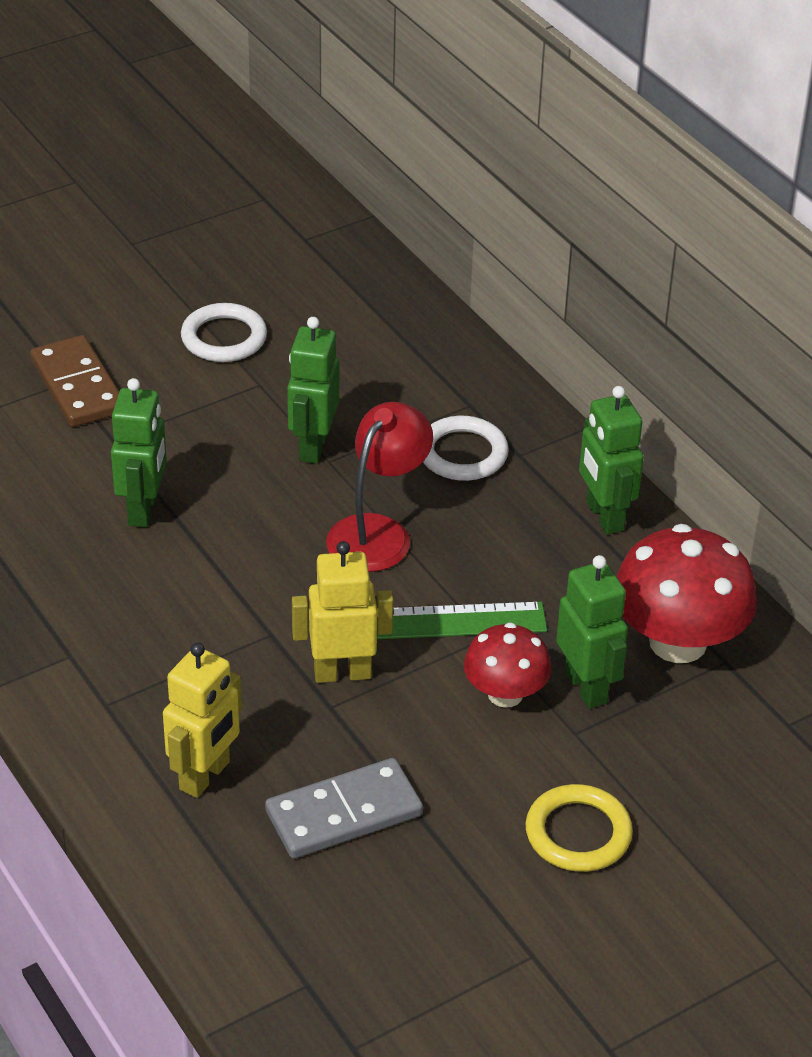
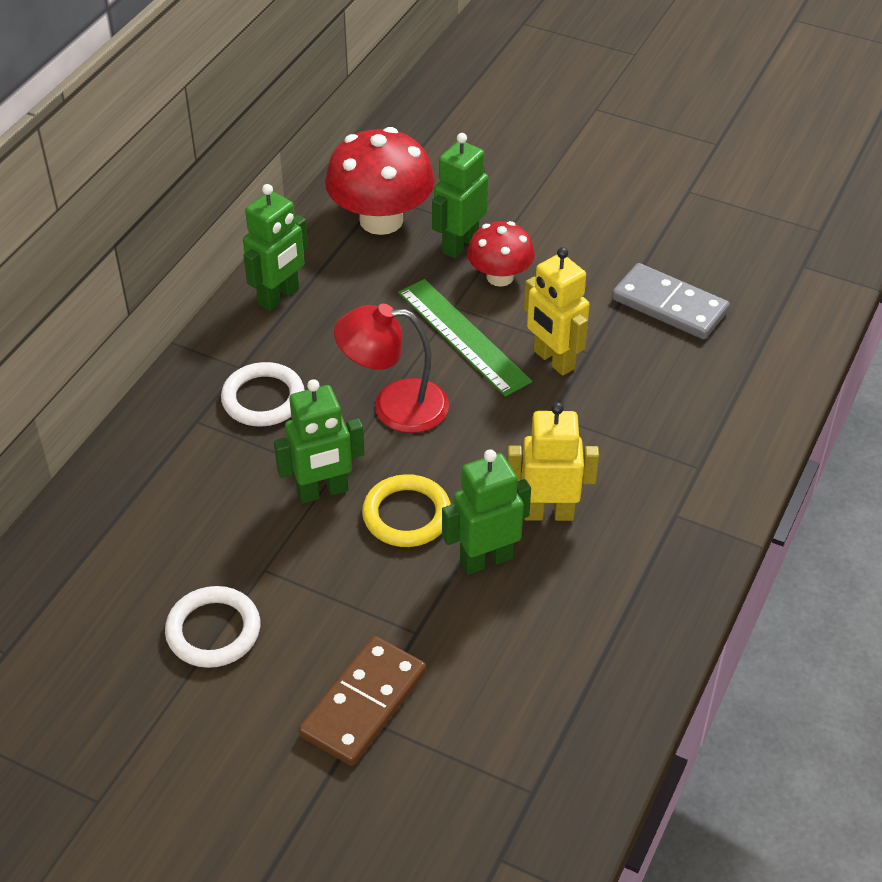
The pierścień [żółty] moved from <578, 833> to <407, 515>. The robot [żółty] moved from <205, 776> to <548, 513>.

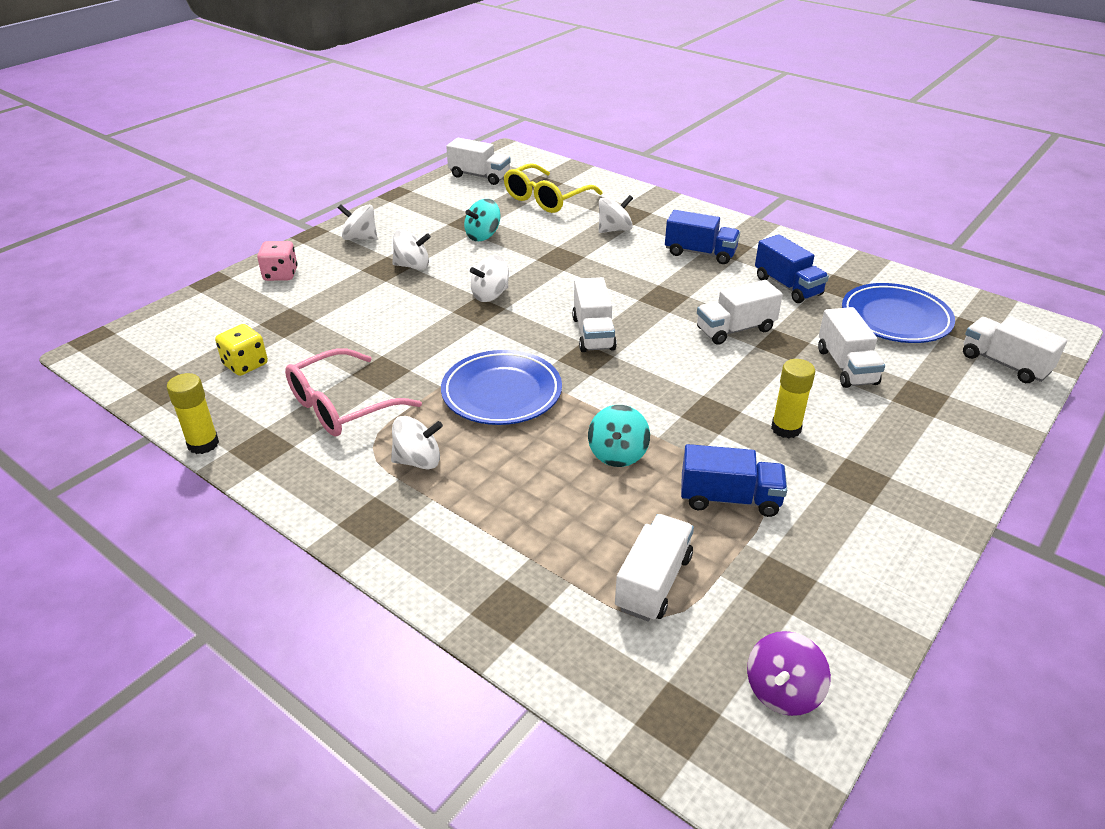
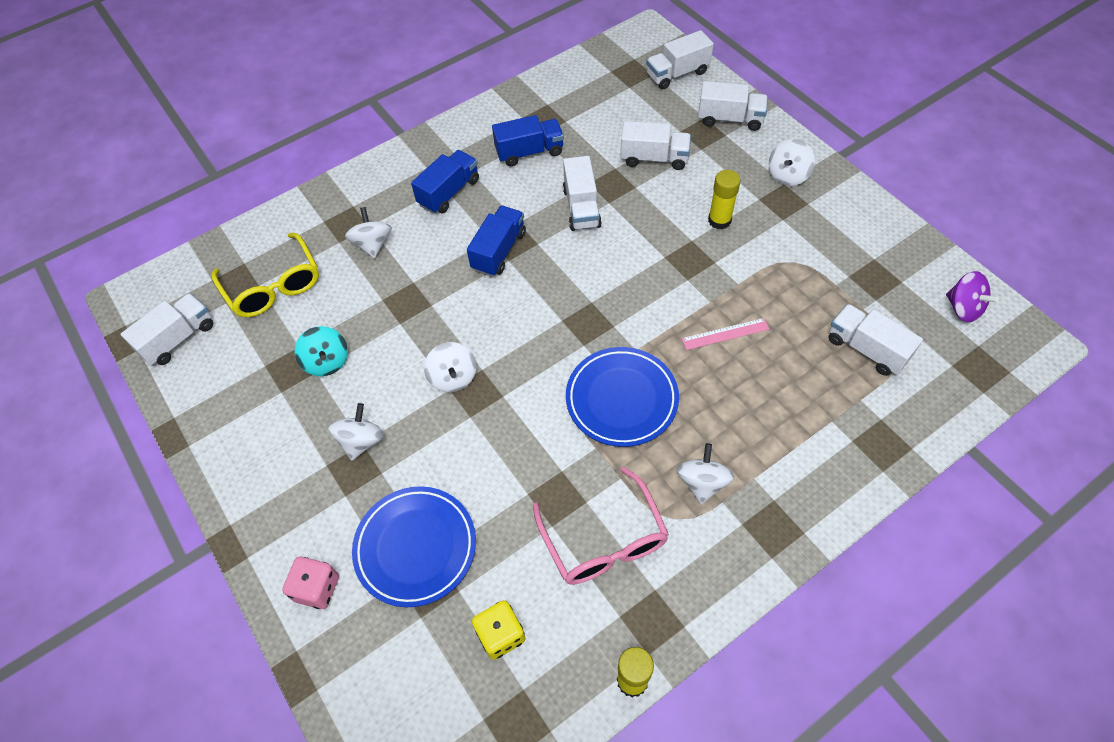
The talerz [niebieski] moved from <895, 319> to <415, 547>. The ciężarówka [niebieski] moved from <729, 499> to <499, 251>. The bączek [turkusowy] at <617, 454> was replaced by the linijka [różowy] at <725, 334>. The ciężarówka [biały] moved from <593, 333> to <730, 119>. The bączek [biały] moved from <360, 238> to <787, 175>.

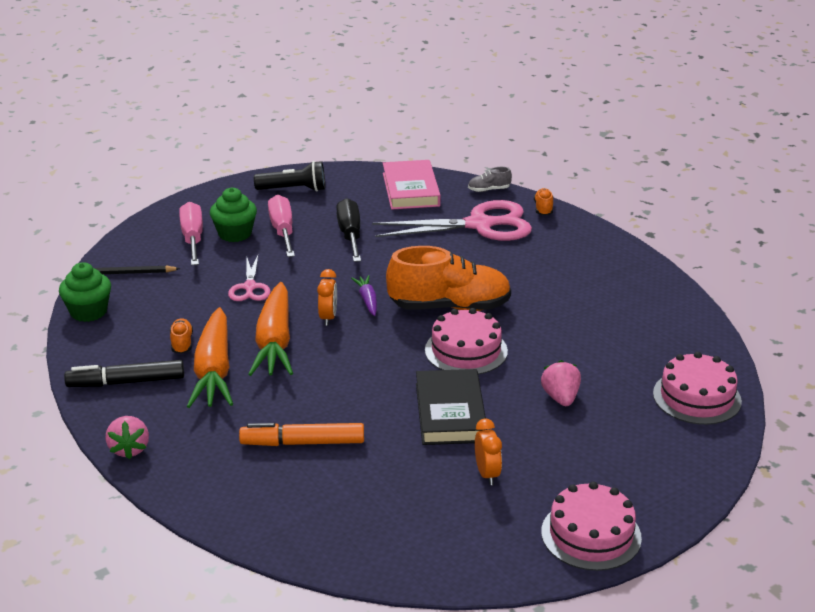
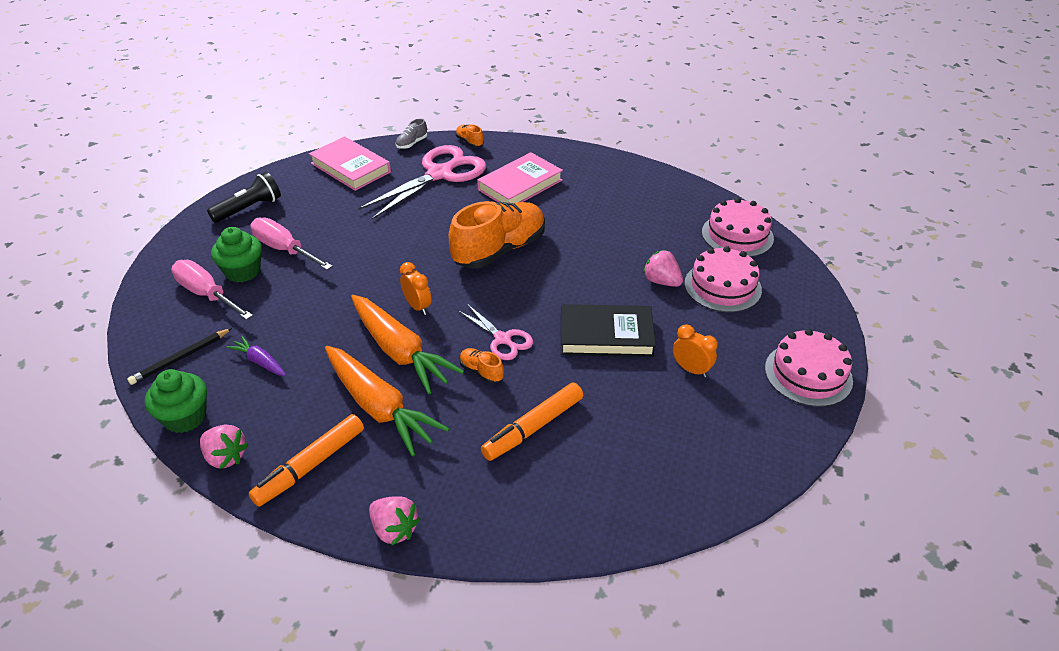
The truskawka [różowy] at <226, 457> appeared. The marchewka [fioletowy] moved from <367, 300> to <260, 362>. The flamaster [czarny] at <126, 382> became the flamaster [pomarańczowy] at <310, 466>. The nożyczki [różowy] moved from <250, 287> to <502, 339>. The but [pomarańczowy] moved from <182, 343> to <481, 372>. The książka [różowy] at <520, 185> appeared. The książka [czarny] at <450, 412> turned 45 degrees counterclockwise. The tort [różowy] moved from <466, 350> to <722, 286>. The śrubokręt [czarny] at <350, 235> disappeared.

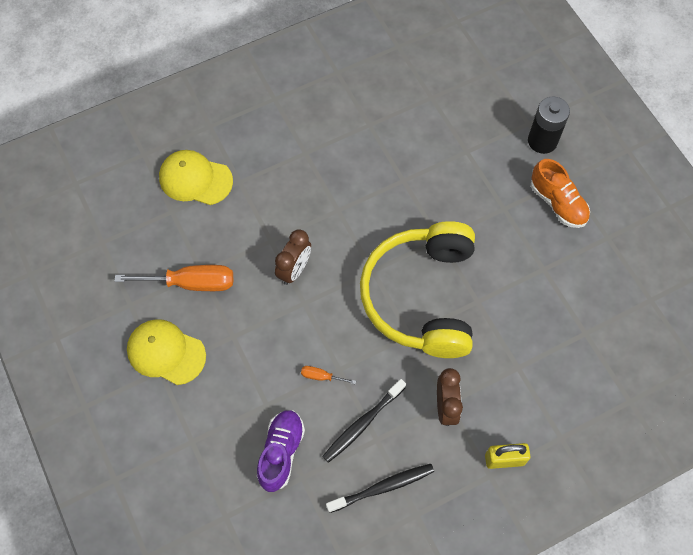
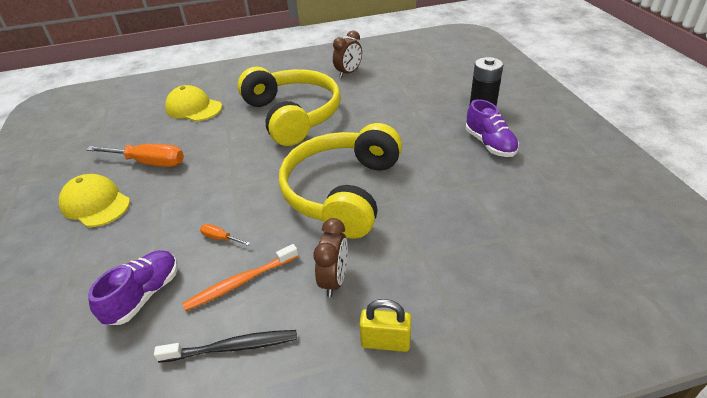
The szczoteczka do zębów [czarny] at <363, 423> became the szczoteczka do zębów [pomarańczowy] at <241, 282>. The słuchawki [żółty] at <293, 115> appeared. The budzik [brązowy] moved from <294, 270> to <348, 73>. The but [pomarańczowy] at <557, 203> became the but [fioletowy] at <490, 144>.

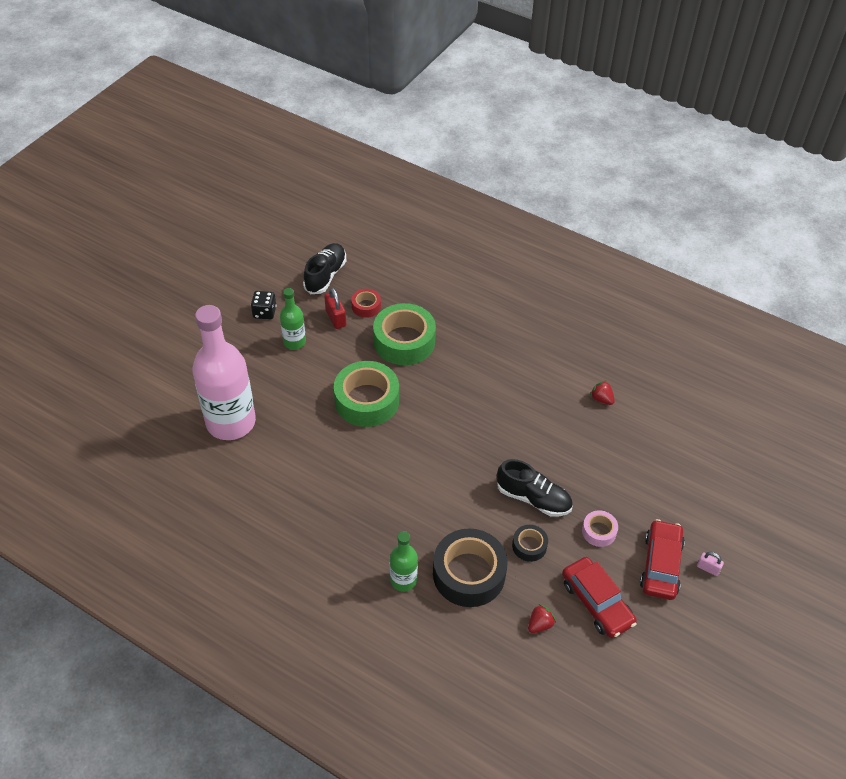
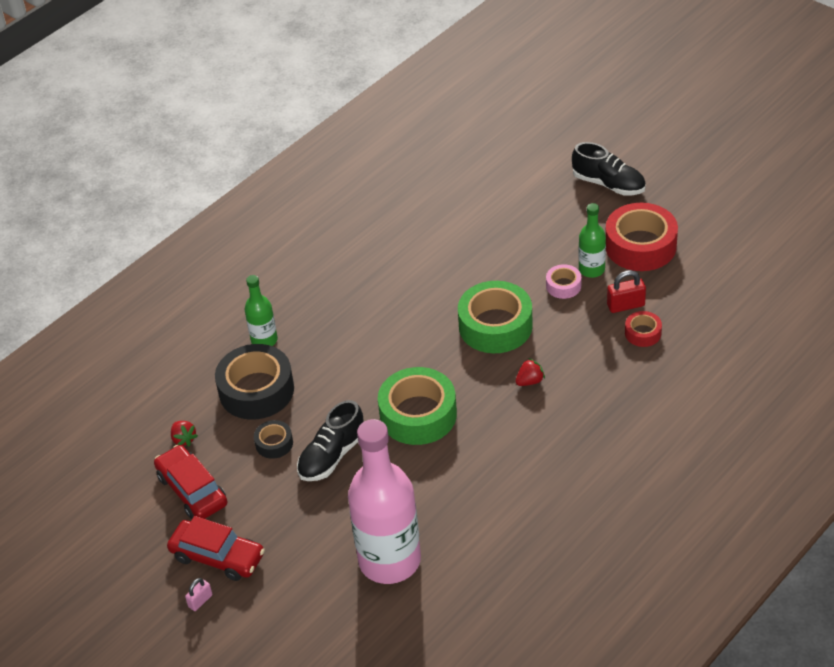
The samochód [czerwony] at <596, 602> turned 75 degrees clockwise. The butelka [różowy] moved from <231, 422> to <389, 560>. The taśma klejąca [zielony] moved from <404, 341> to <418, 415>. The truskawka [czerwony] moved from <601, 399> to <530, 381>. The taśma klejąca [różowy] moved from <599, 531> to <563, 286>. The but [czarny] moved from <325, 275> to <608, 184>. The kostka do gry [czarny] at <264, 312> was replaced by the taśma klejąca [czerwony] at <640, 246>.

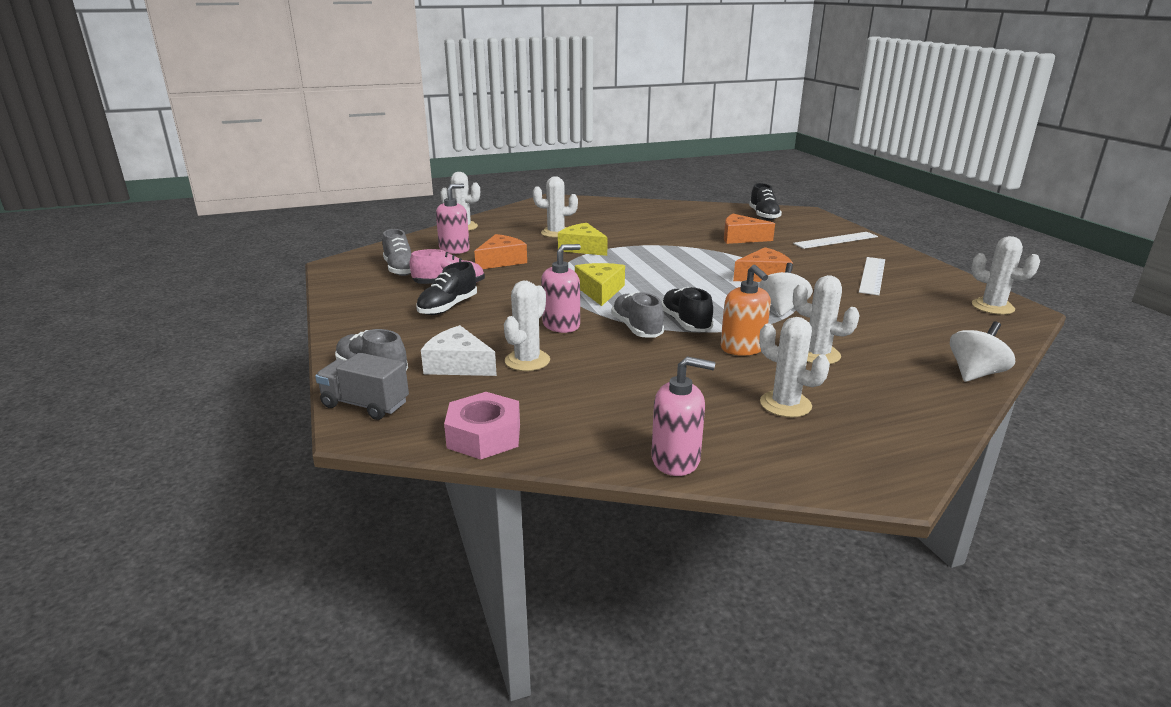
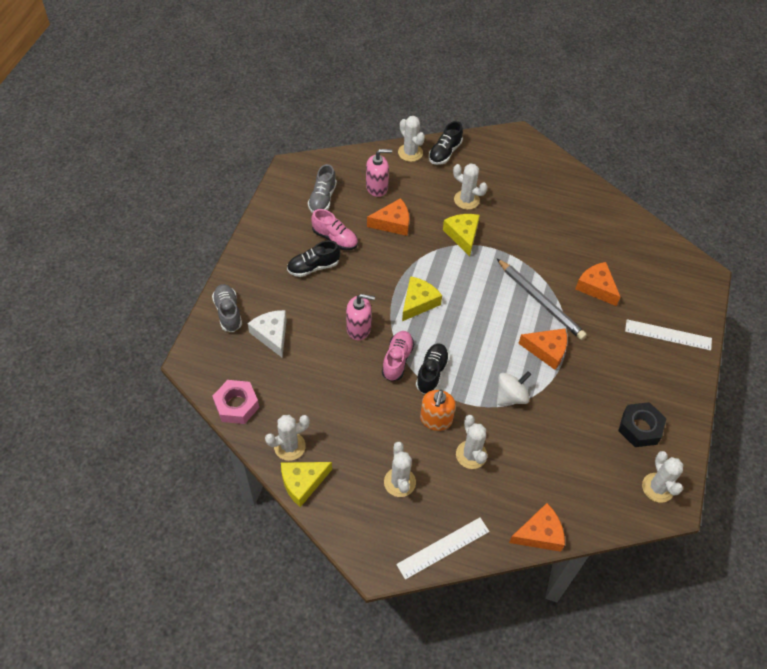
The kaktus [biały] moved from <527, 361> to <289, 446>. The dozownik mydła [różowy] at <676, 460> was replaced by the ser [żółty] at <302, 483>. The but [szary] at <637, 328> became the but [różowy] at <397, 360>. The linijka [biały] moved from <872, 275> to <443, 548>. The but [czarny] moved from <763, 216> to <445, 152>. The ołówek [szary] at <540, 301> appeared. The bączek [biały] at <975, 374> was replaced by the ser [pomarańczowy] at <539, 534>. The nakrętka [czarny] at <640, 428> appeared. The ciężarówka [szary] at <365, 405> disappeared.

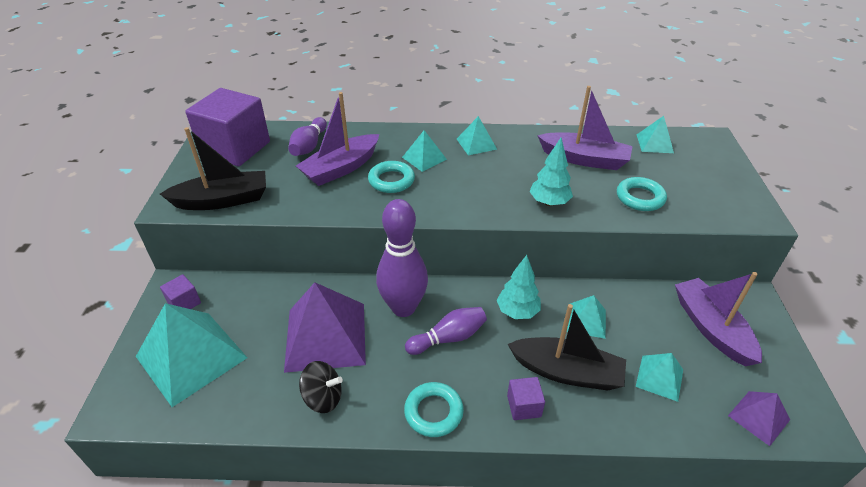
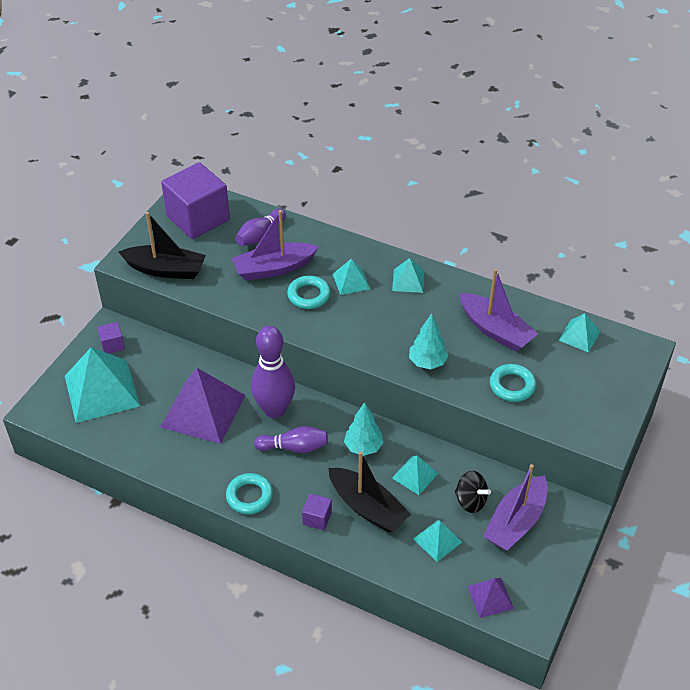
The bączek [czarny] moved from <323, 398> to <470, 501>. The łódka [fioletowy] at <711, 328> turned 150 degrees counterclockwise.

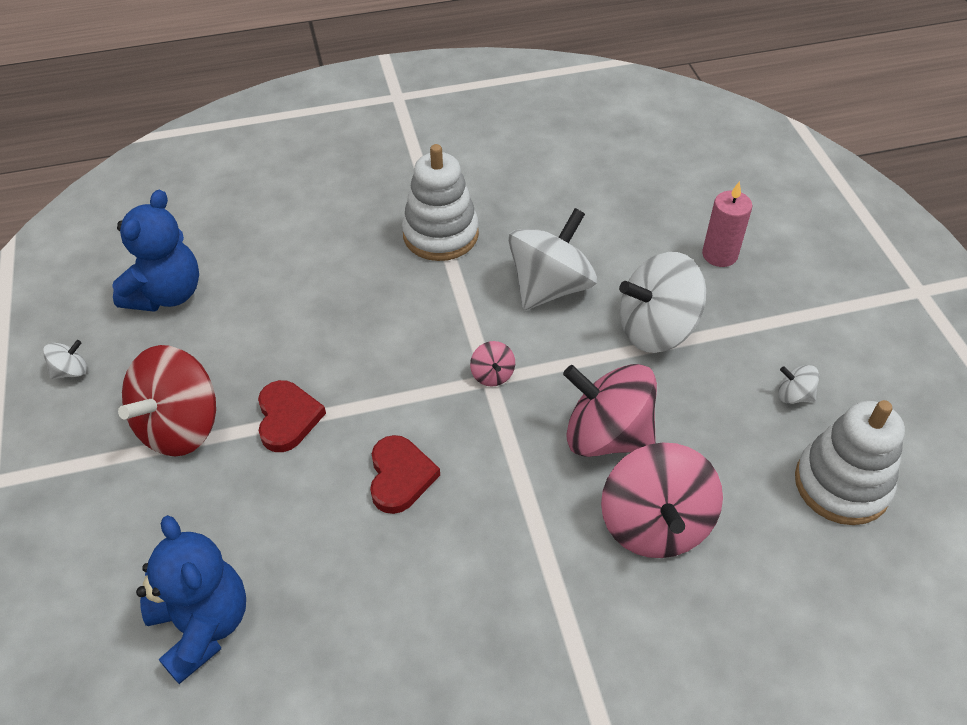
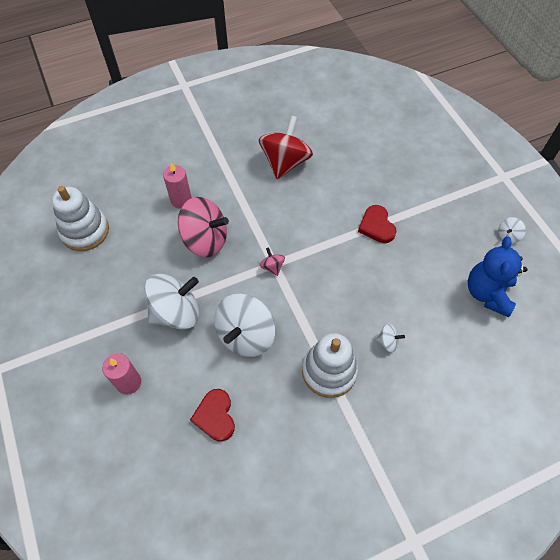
The bączek [różowy] at <655, 524> was replaced by the świeca [różowy] at <181, 200>. The serce [czerwony] moved from <400, 476> to <215, 416>. The bączek [czerwony] moved from <180, 426> to <285, 162>. The bączek [biały] moved from <794, 395> to <387, 342>. The miś [niebieski] at <202, 625> disappeared.

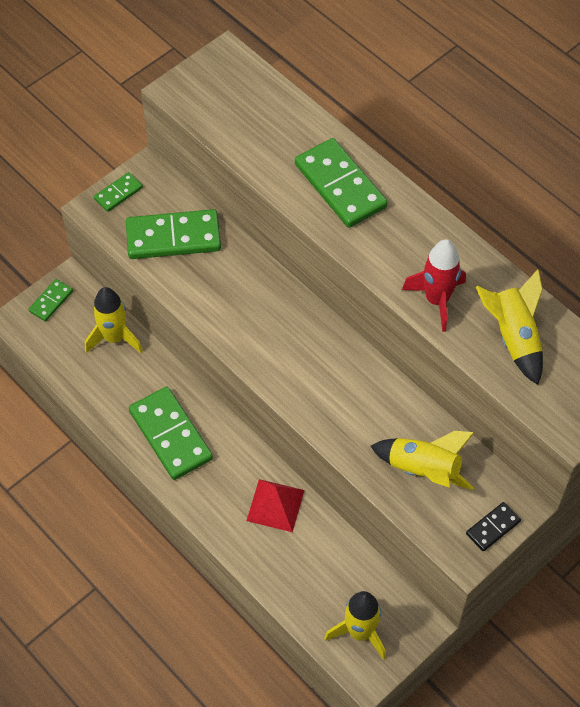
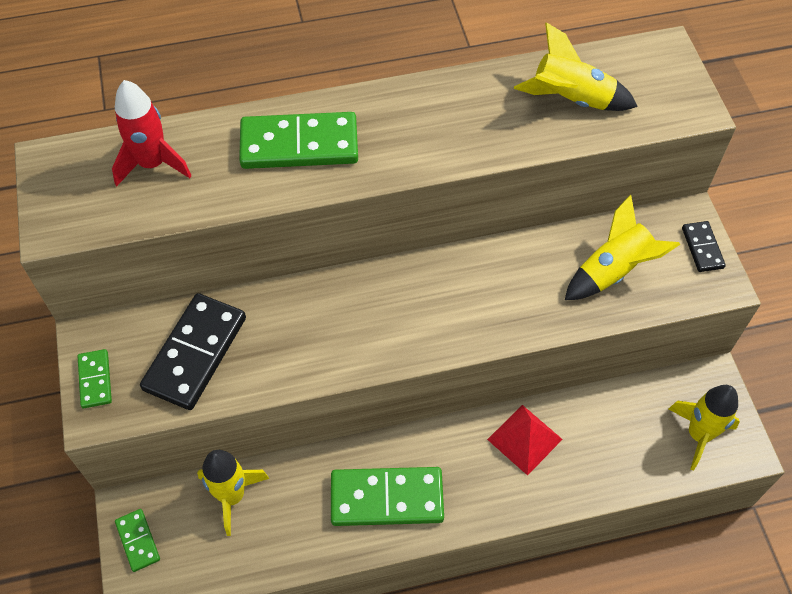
The rakieta [czerwony] moved from <436, 300> to <153, 164>. The kostka domina [zielony] at <173, 237> became the kostka domina [czarny] at <195, 353>.

